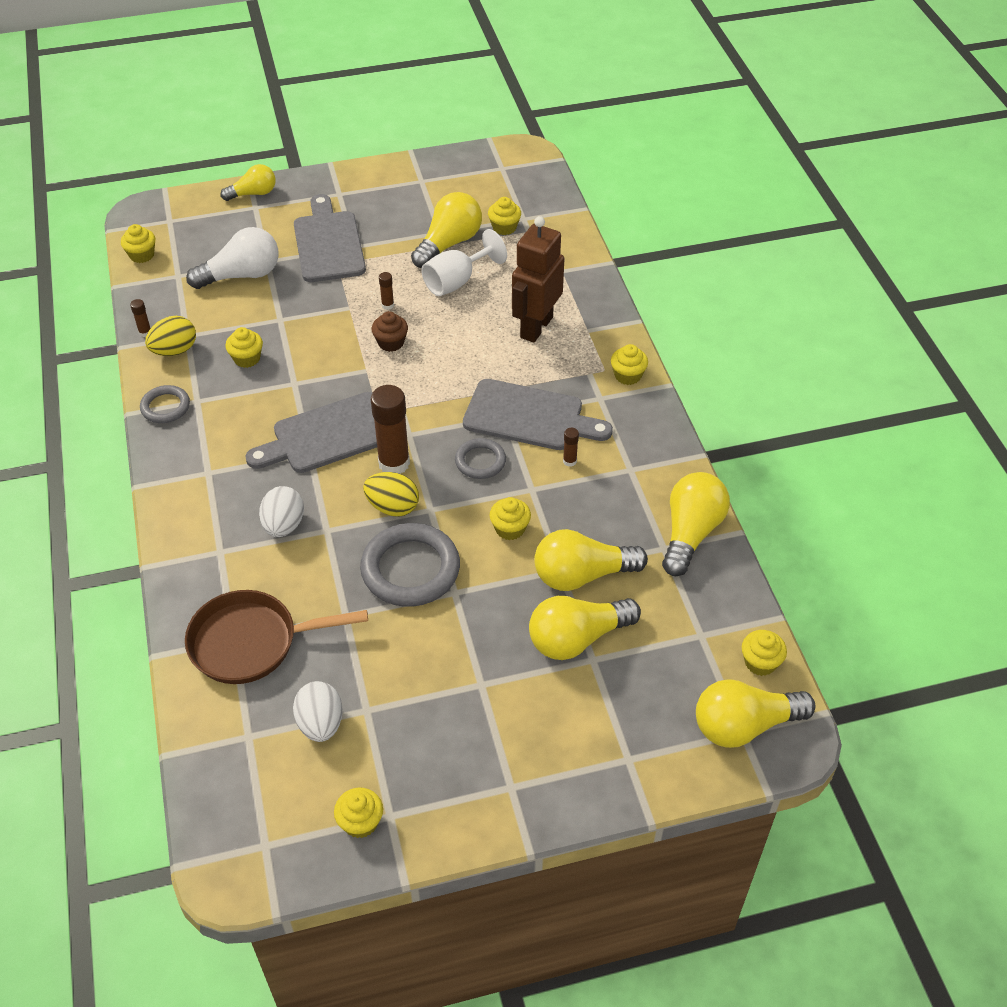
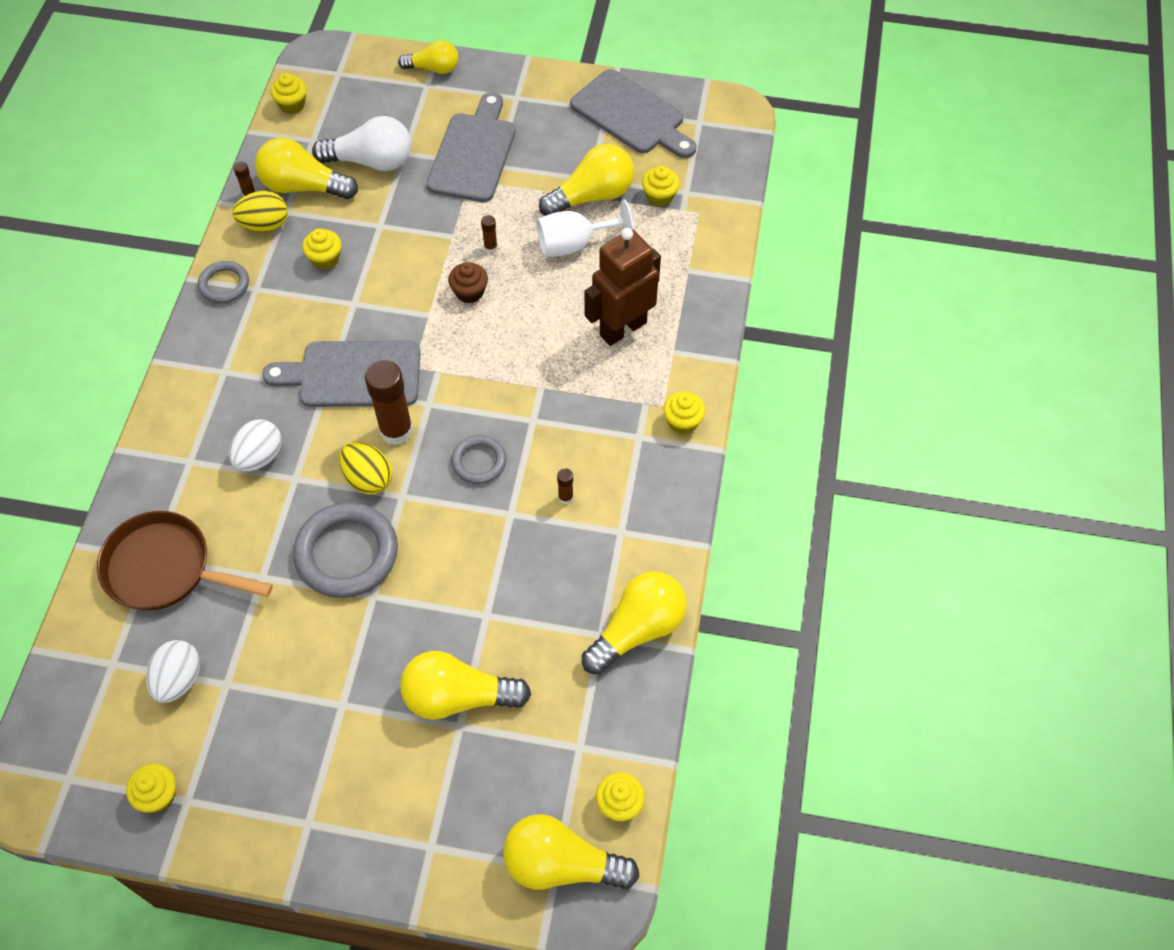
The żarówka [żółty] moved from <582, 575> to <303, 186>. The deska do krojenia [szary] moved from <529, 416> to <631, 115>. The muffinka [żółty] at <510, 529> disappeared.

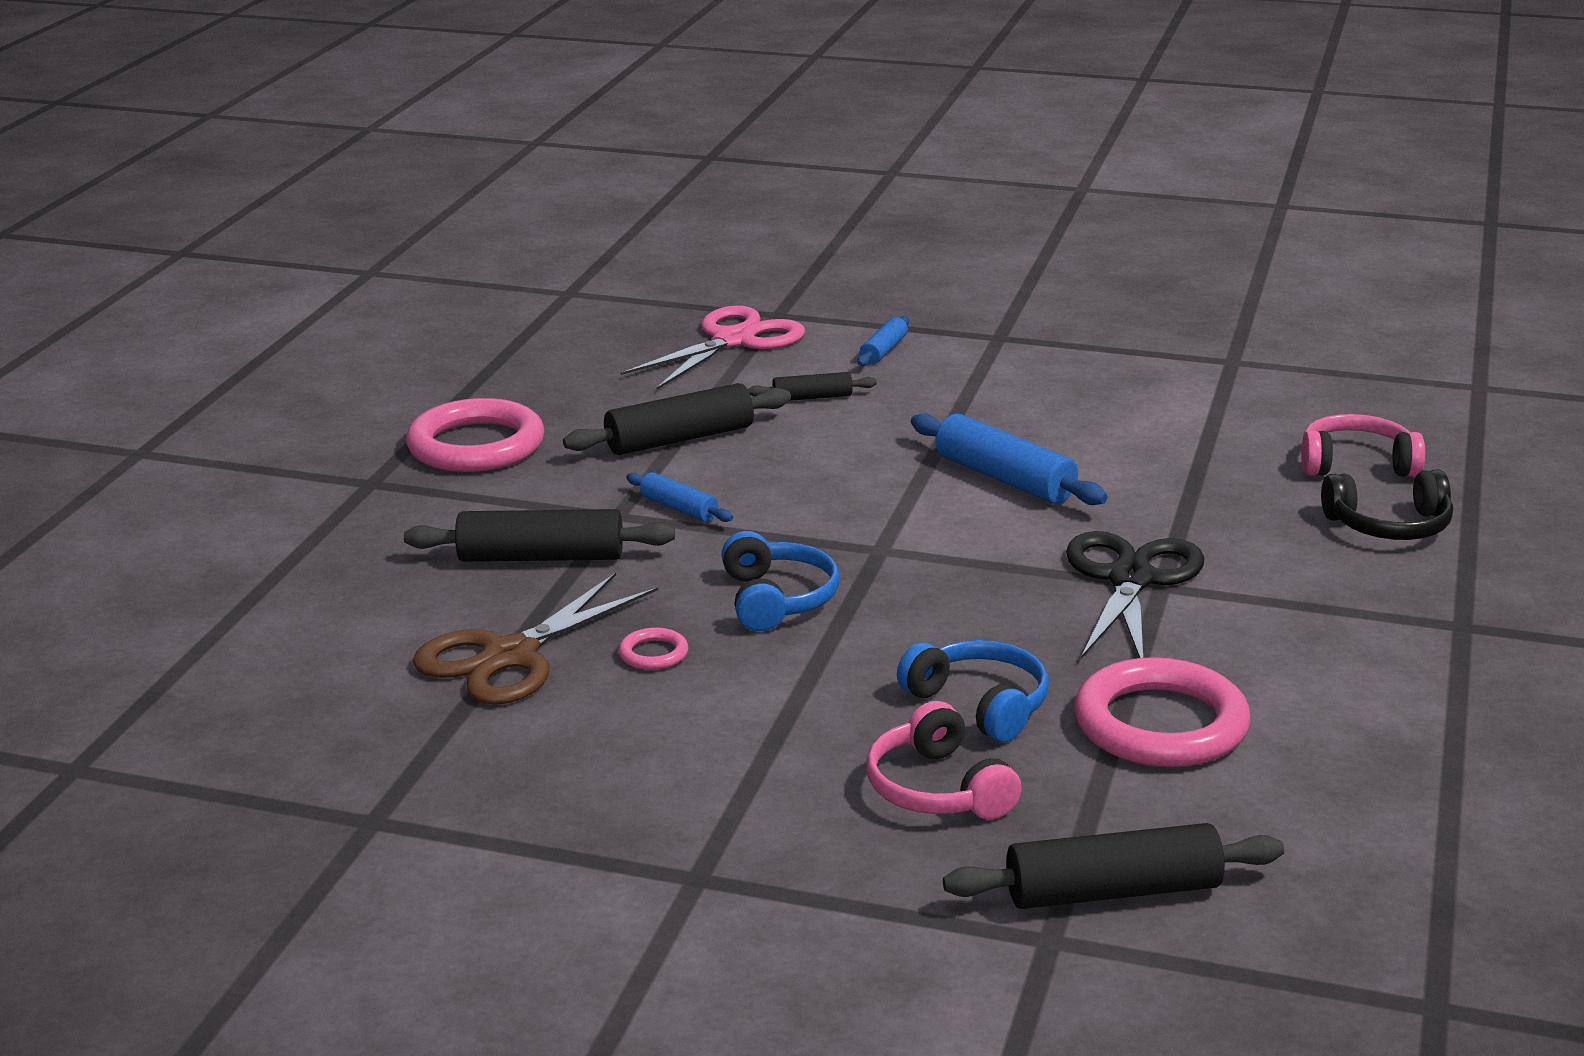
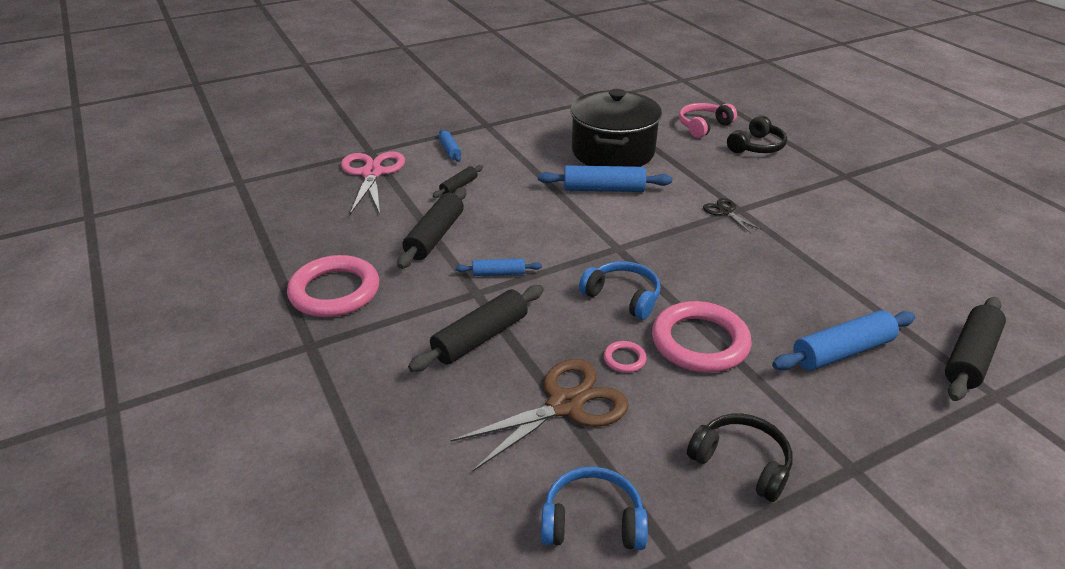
The nożyczki [brązowy] at <510, 656> turned 120 degrees counterclockwise. The słuchawki [niebieski] moved from <979, 704> to <592, 521>. The garnek [czarny] at <613, 152> appeared. The pierścień [różowy] moved from <1160, 724> to <699, 342>. The słuchawki [czarny] at <741, 463> appeared. The nożyczki [czarny] at <1130, 579> changed to 0.50 times the size. The słuchawki [różowy] at <938, 789> was replaced by the wałek do ciasta [niebieski] at <842, 352>.

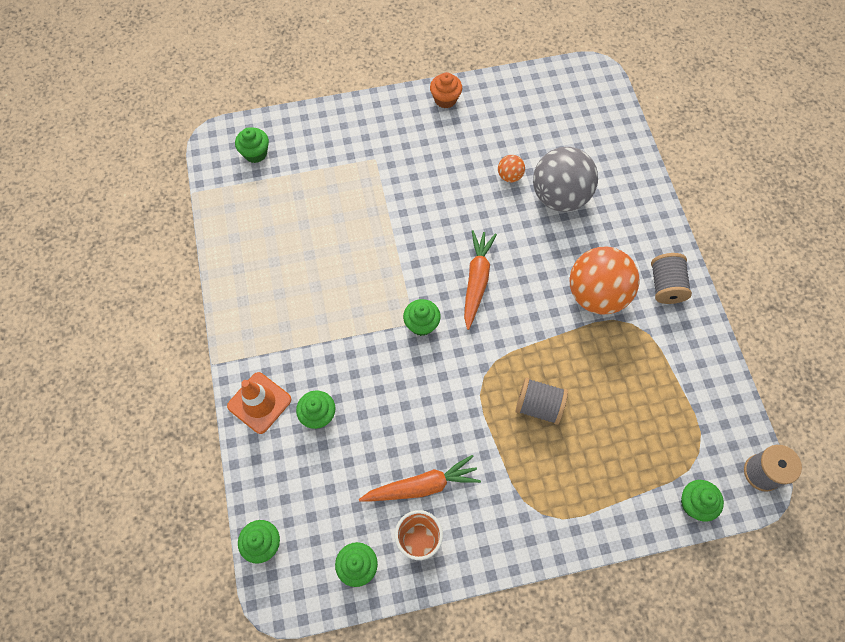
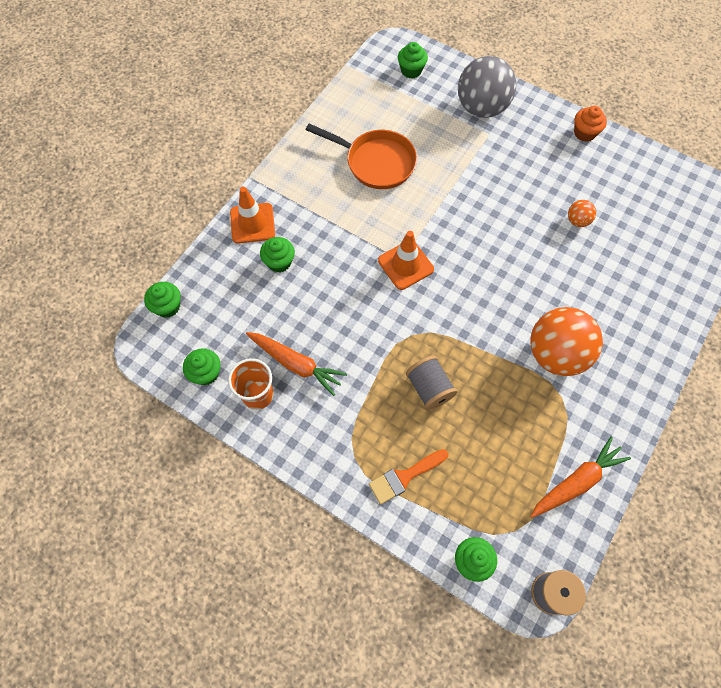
The patelnia [pomarańczowy] at <376, 162> appeared. The pędzel [pomarańczowy] at <404, 477> appeared. The muffinka [zielony] at <421, 324> was replaced by the pachołek [pomarańczowy] at <405, 265>. The piłka [szary] moved from <559, 196> to <481, 108>. The marchewka [pomarańczowy] moved from <476, 280> to <577, 481>. The szpulka [szary] at <665, 286> disappeared.

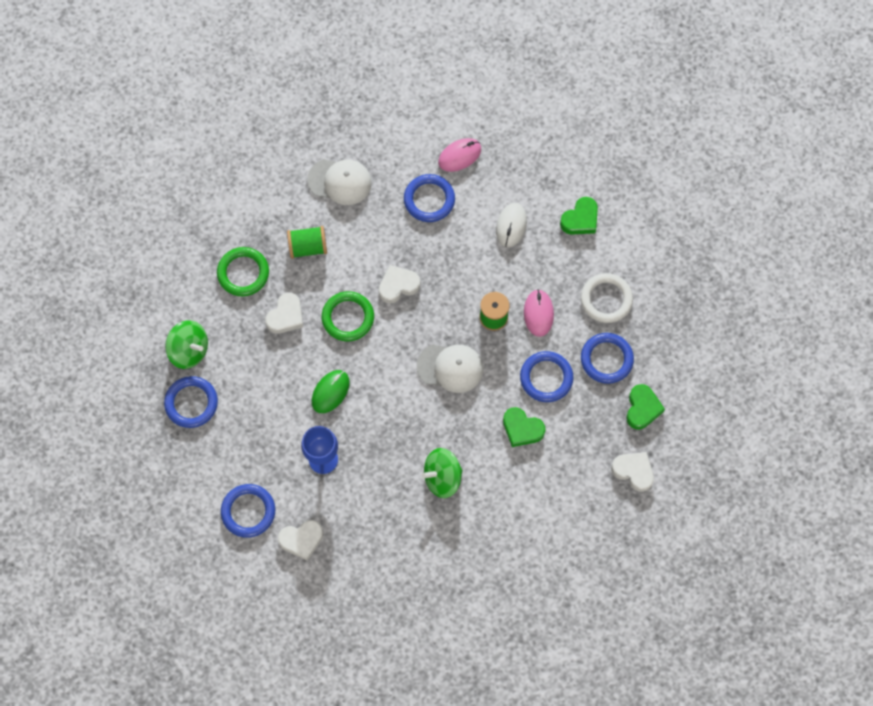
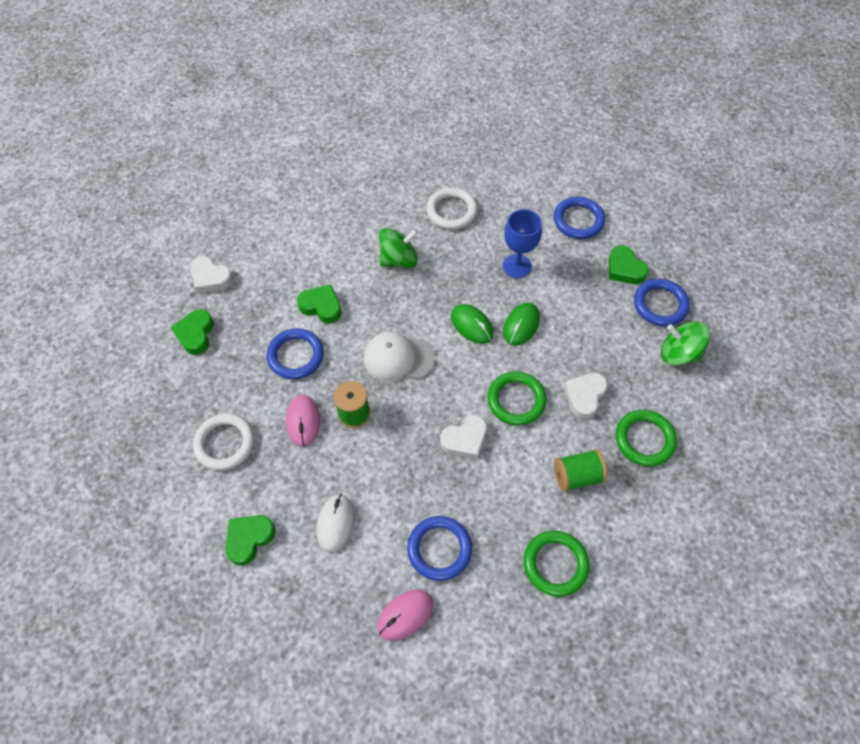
The pierścień [biały] at <451, 211> appeared. The myszka [zielony] at <472, 325> appeared. The czapka [biały] at <340, 181> was replaced by the pierścień [zielony] at <555, 564>. The serce [zielony] at <624, 269> appeared. The serce [biały] at <301, 540> disappeared. The pierścień [niebieski] at <606, 359> disappeared.

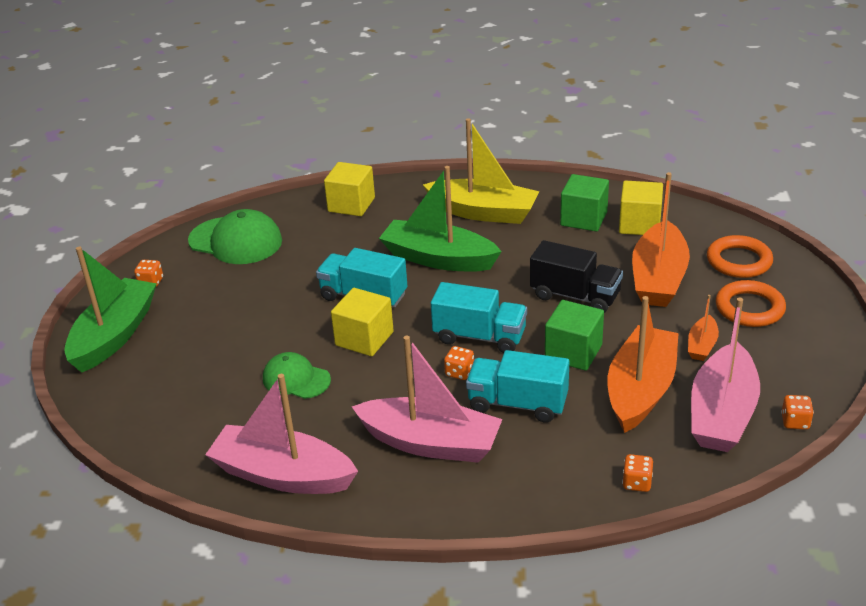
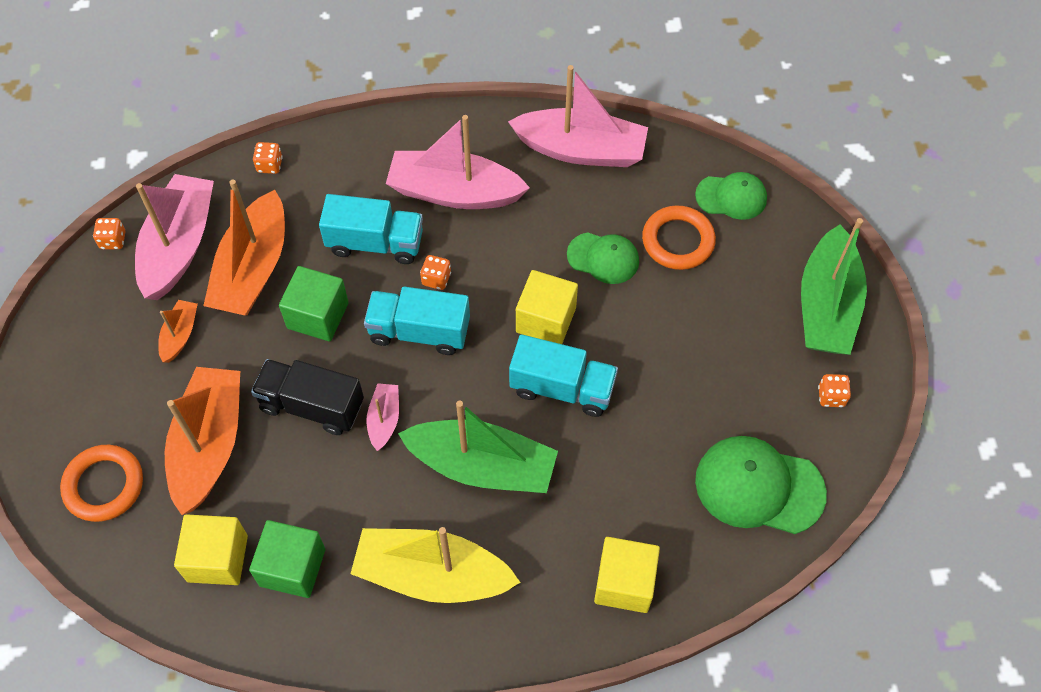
The łódka [różowy] at <384, 420> appeared. The pierścień [pomarańczowy] moved from <749, 308> to <678, 241>. The czapka [zielony] at <731, 197> appeared.

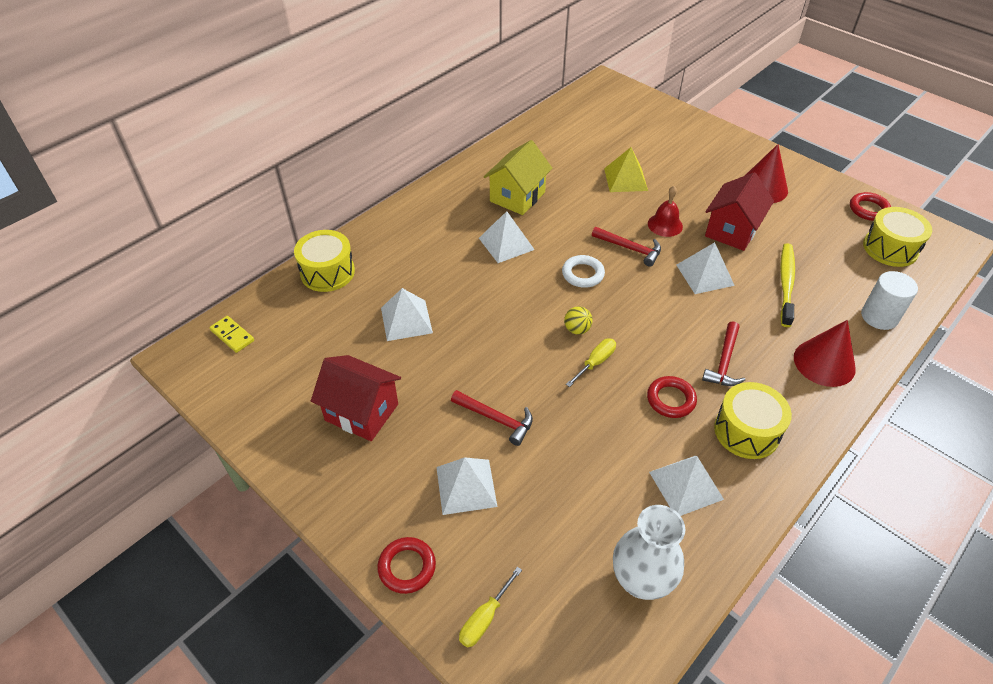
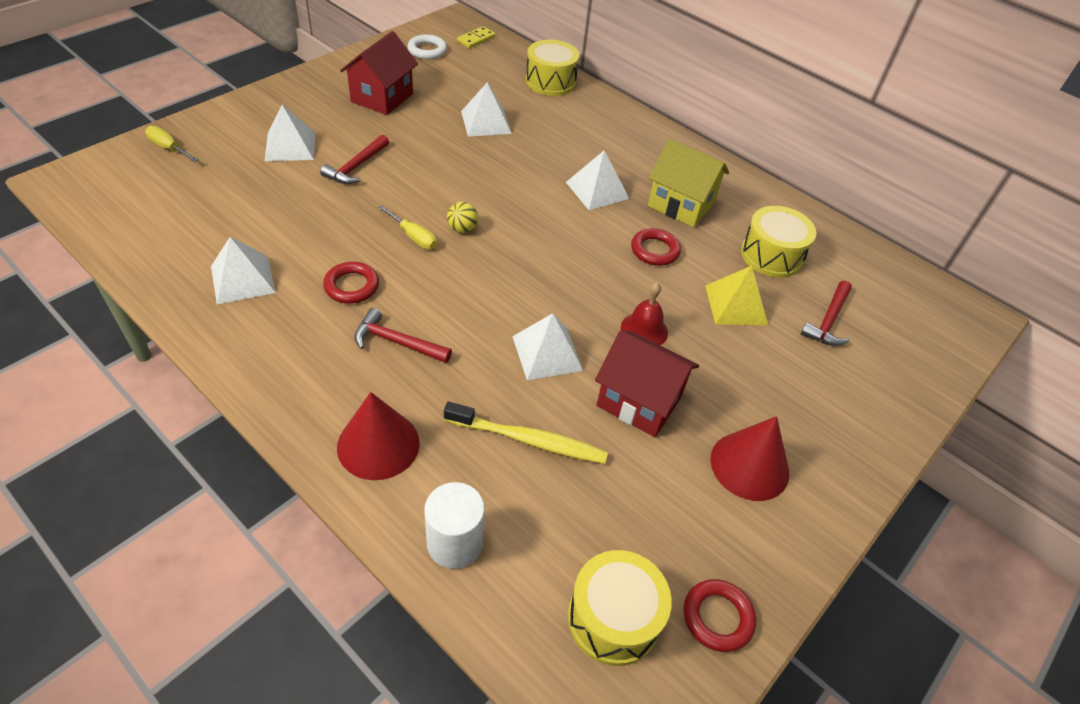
The pierścień [biały] moved from <583, 274> to <427, 50>. The pierścień [czerwony] moved from <407, 567> to <654, 250>. The bęben [żółty] moved from <746, 431> to <771, 255>. The młotek [czerwony] moved from <630, 248> to <828, 321>. The wazon [biały] at <641, 580> disappeared.

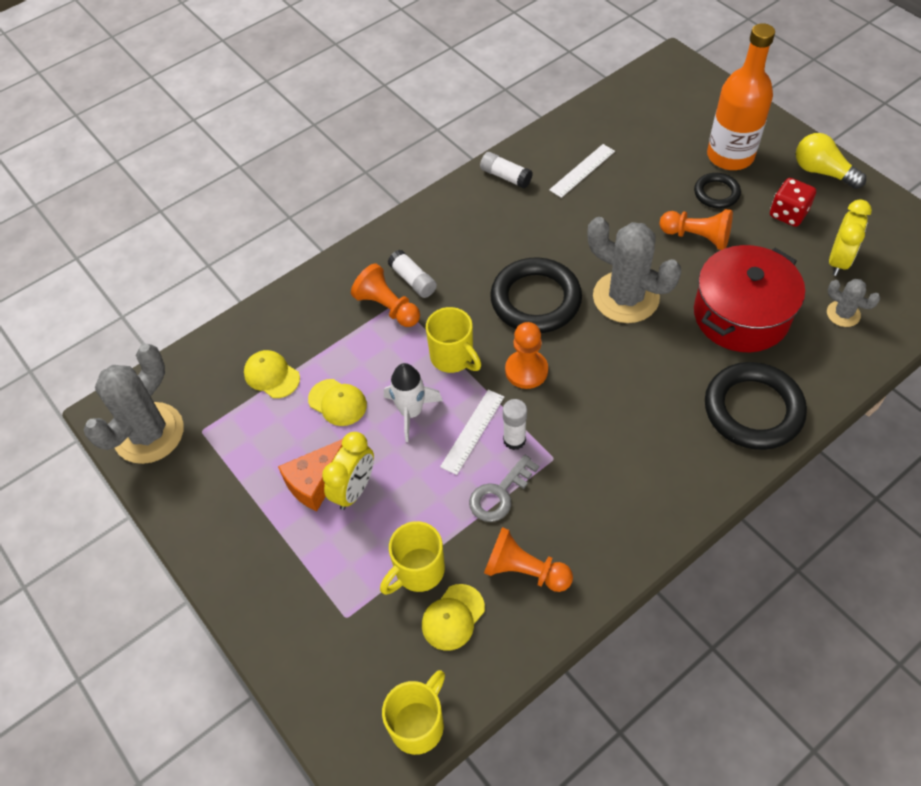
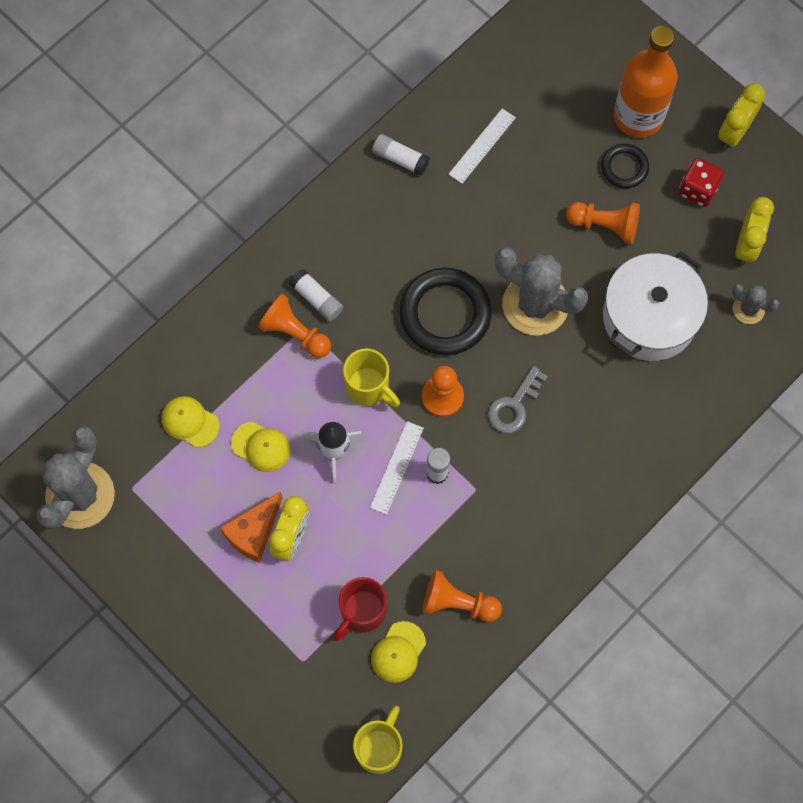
The kubek [żółty] at <418, 571> became the kubek [czerwony] at <362, 612>. The klucz [szary] moved from <499, 494> to <514, 405>. The garnek [czerwony] at <741, 315> became the garnek [biały] at <649, 317>. The żarówka [żółty] at <822, 172> was replaced by the budzik [żółty] at <734, 132>. The pierścień [czarny] at <753, 409> disappeared.

